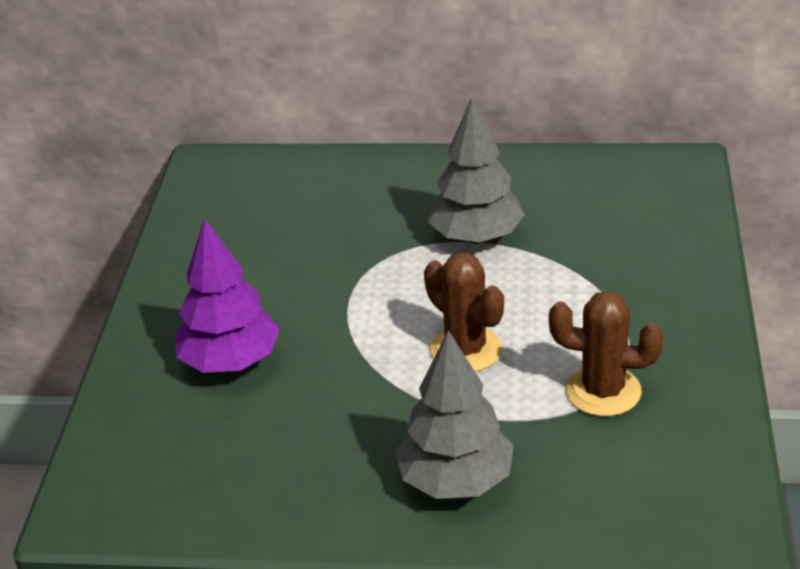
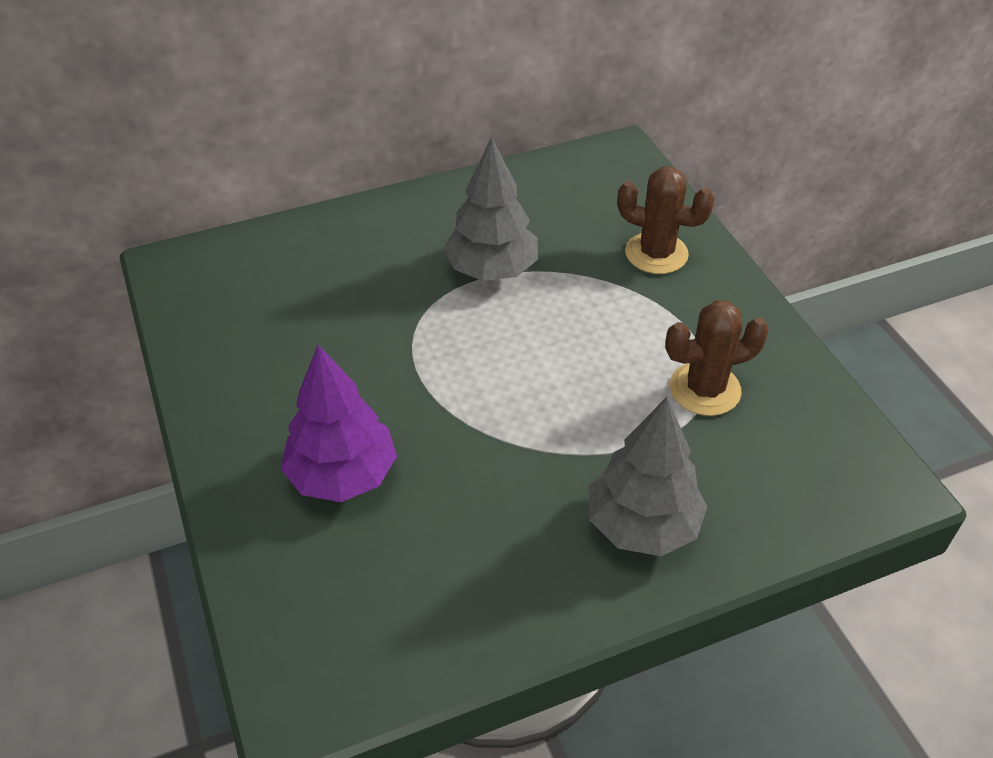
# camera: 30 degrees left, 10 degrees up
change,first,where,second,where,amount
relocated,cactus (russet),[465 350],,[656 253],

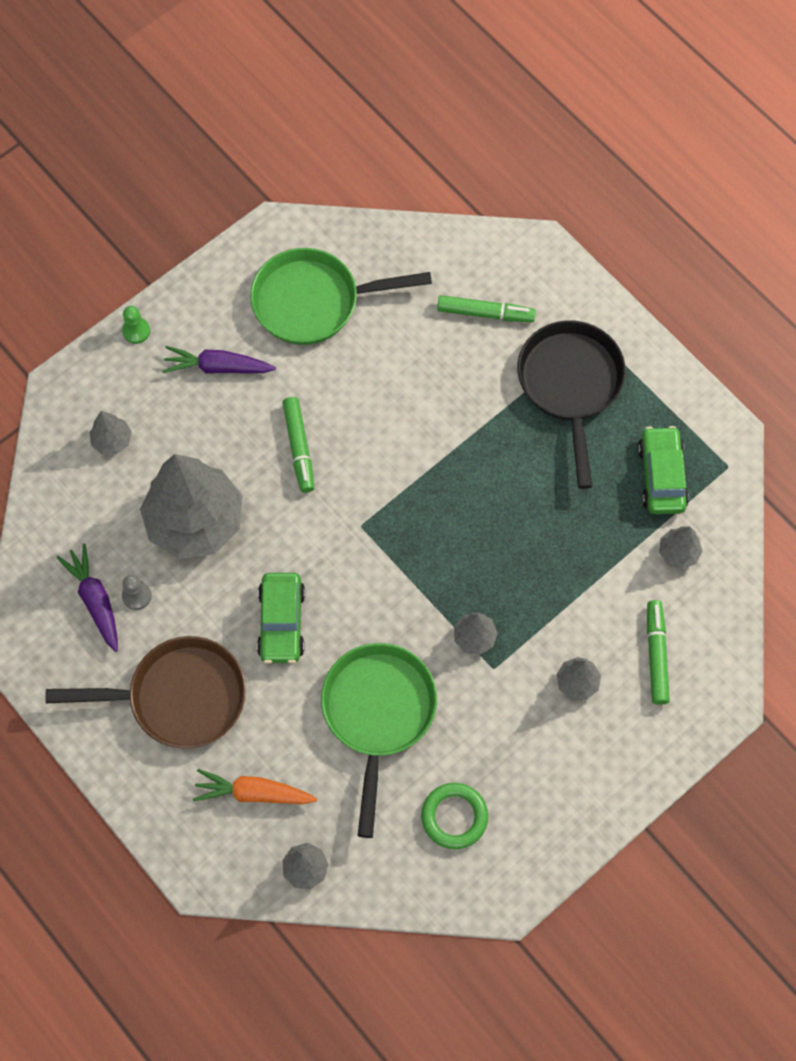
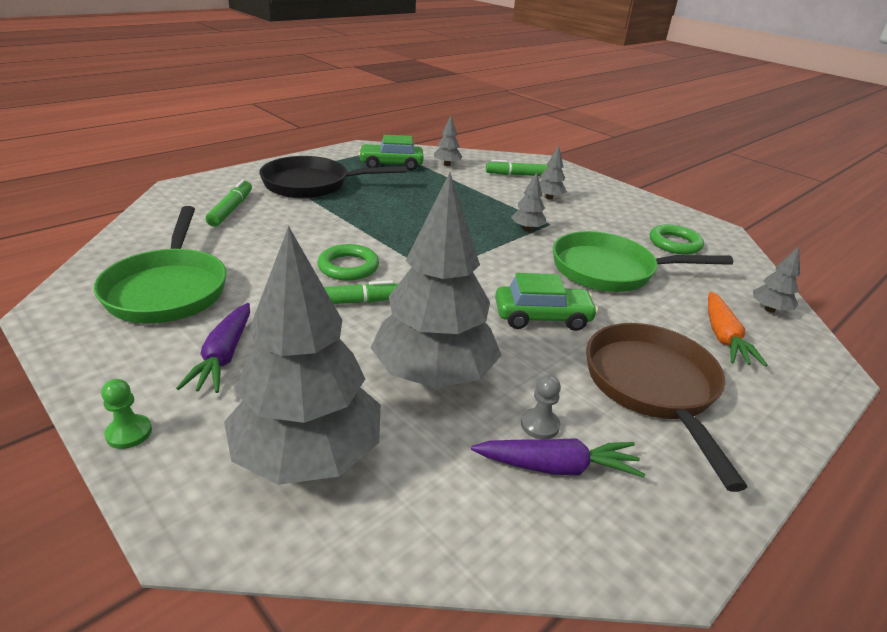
# camera: 95 degrees left, 35 degrees down
change,first,where,second,where,amount
appeared,,,torus (emerald),[348 267],
spun,toy carrot (purple),[95 600],,[556 467],150 degrees counterclockwise
size,toy tree (gray),[112 440],,[307 456],x2.37

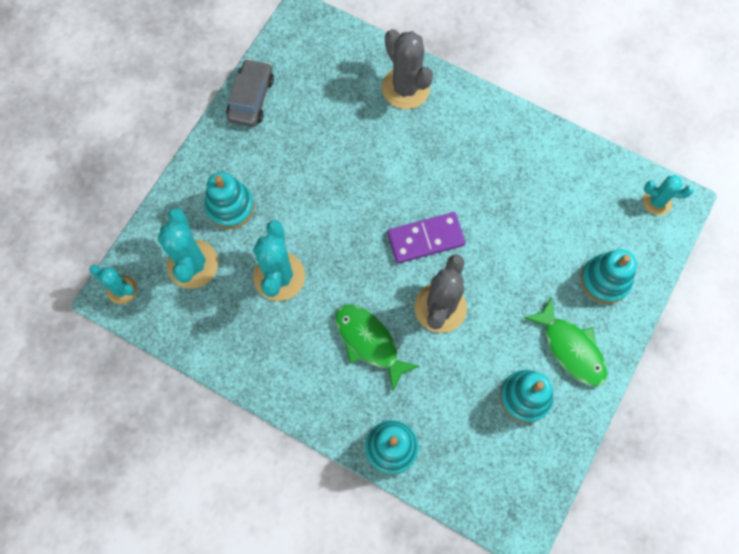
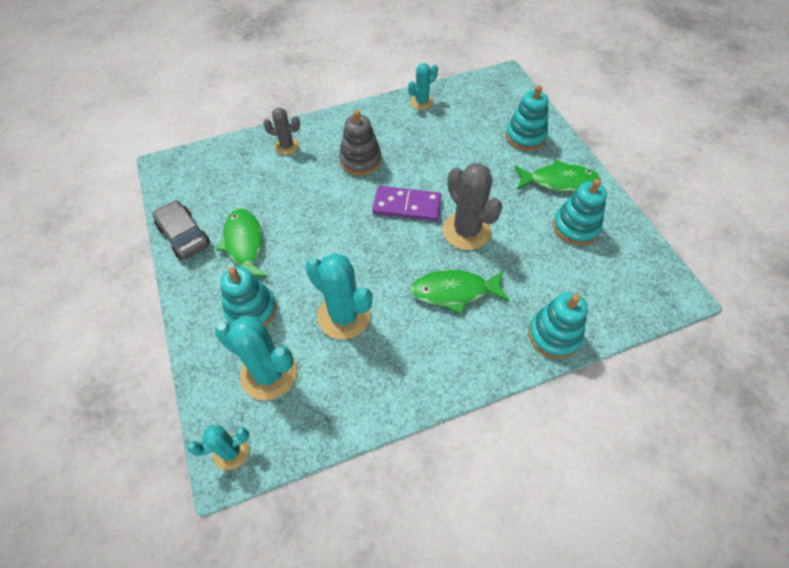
# camera: 50 degrees left, 15 degrees down
change,first,where,second,where,amount
appeared,,,toy fish (emerald),[244 244],
appeared,,,ring stacker (gray),[360 160],
relocated,cactus (aqua),[656 202],,[421 102],
spun,domino piece (purple),[425 239],,[407 206],75 degrees clockwise
size,cactus (gray),[405 88],,[287 146],x0.58

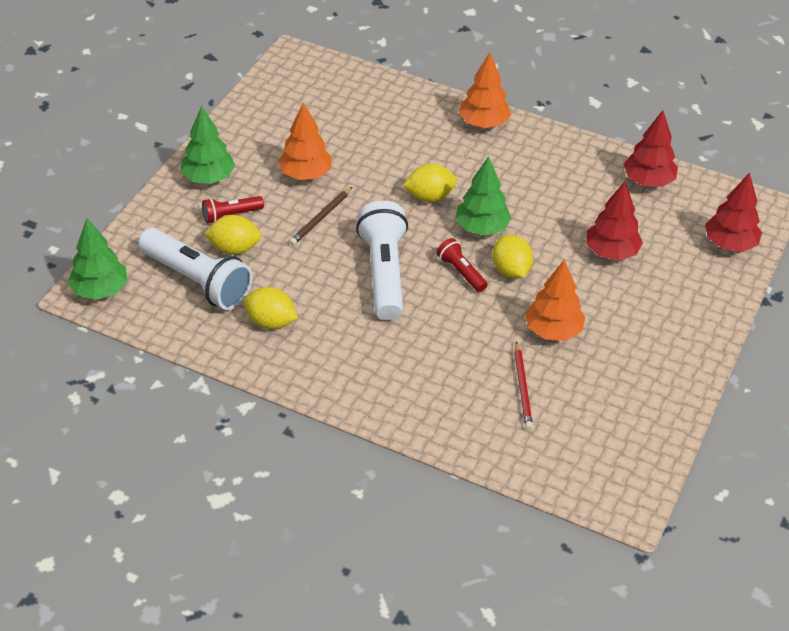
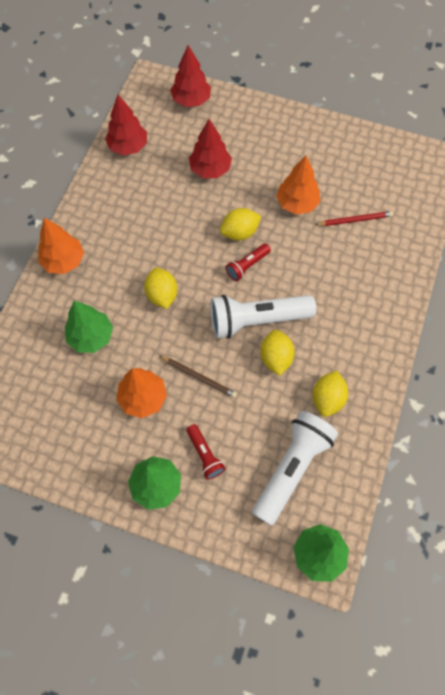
# camera: 95 degrees left, 20 degrees up
change,first,where,second,where,amount
relocated,toy lemon (bright yellow),[234 248],,[276 358],
relocated,toy tree (emerald),[482 228],,[91 337],

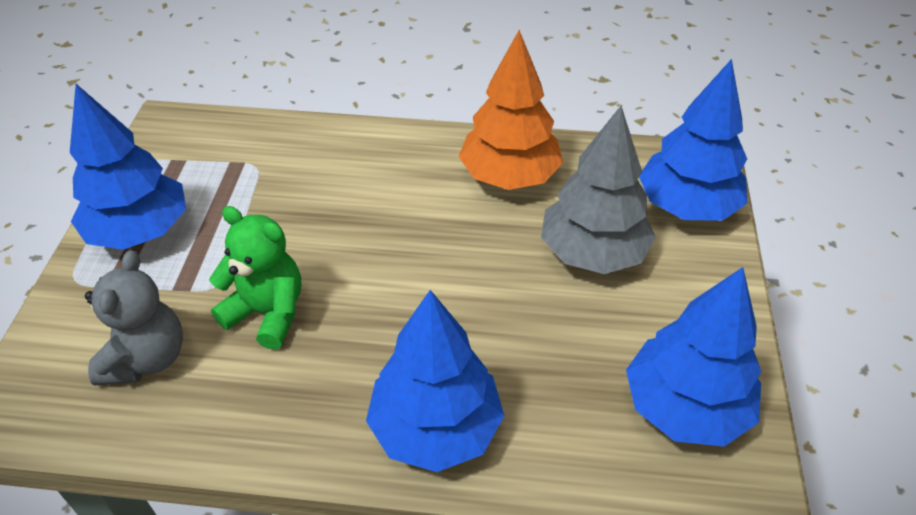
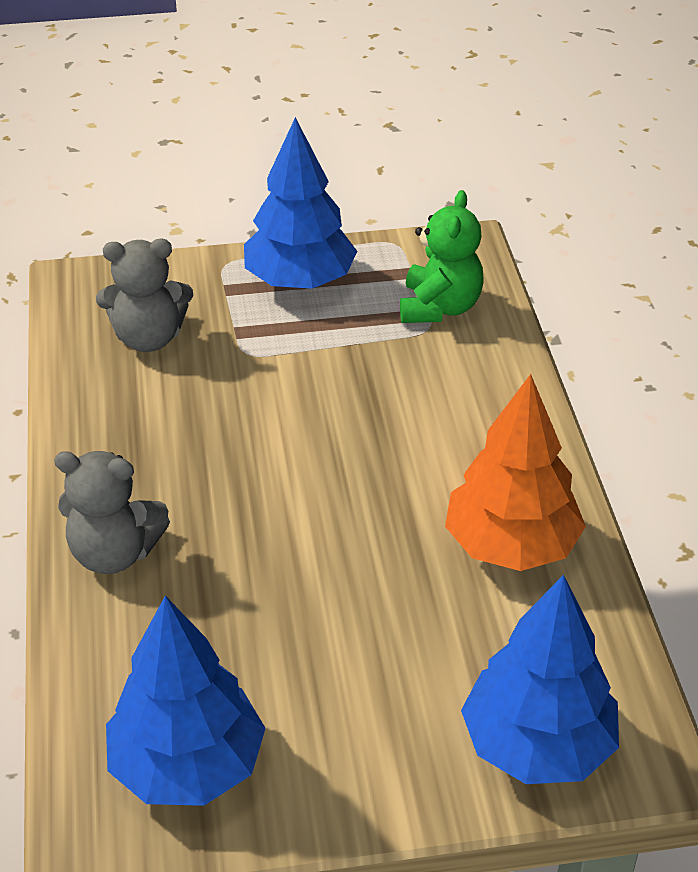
# camera: 75 degrees right, 5 degrees down
change,first,where,second,where,amount
missing,toy tree (gray),[592 253],,,
relocated,stuffed bear (emerald),[267 313],,[439 307],
exchanged,toy tree (royal blue),[435 428],stuffed bear (gray),[114 553],

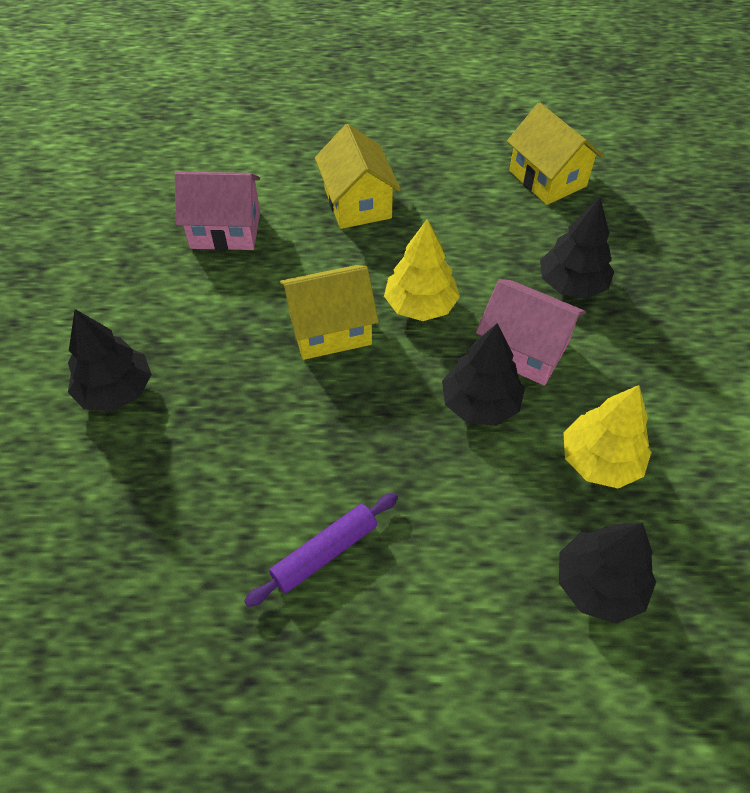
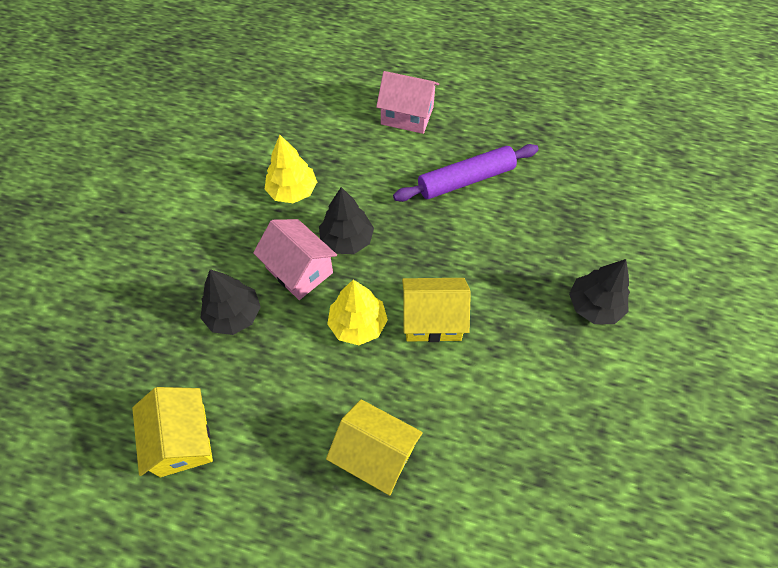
# camera: 165 degrees left, 5 degrees up
change,first,where,second,where,amount
missing,toy tree (ebony),[598 584],,,
relocated,cottage (rosy),[225 230],,[407 116],
spun,cottage (bright yellow),[357 203],,[375 454],60 degrees counterclockwise
size,rolling pin (purple),[325 552],,[466 180],x1.55

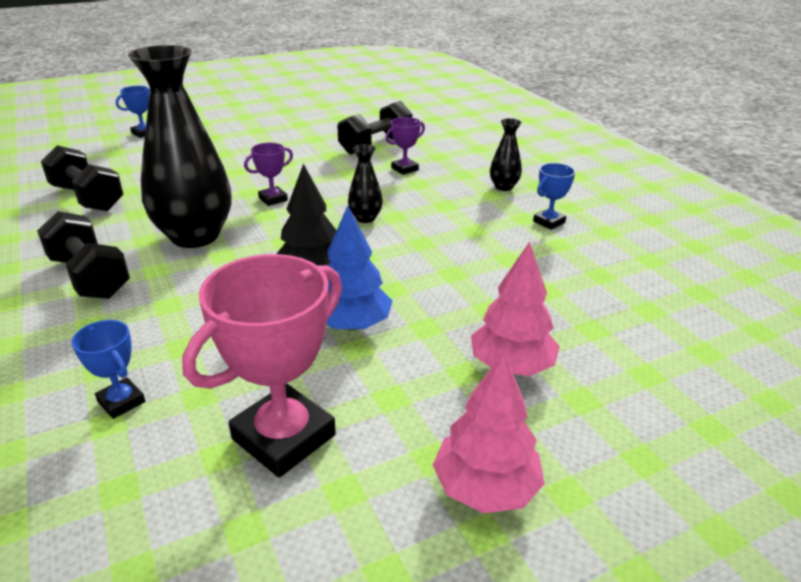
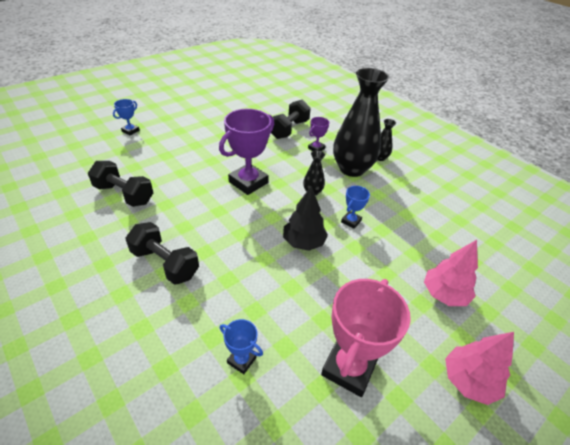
# camera: 15 degrees left, 10 degrees up
change,first,where,second,where,amount
missing,toy tree (royal blue),[352 324],,,
relocated,flower vase (ebony),[195 236],,[352 169],
relocated,award cup (royal blue),[549 222],,[351 221],
size,award cup (purple),[273 199],,[248 182],x2.04

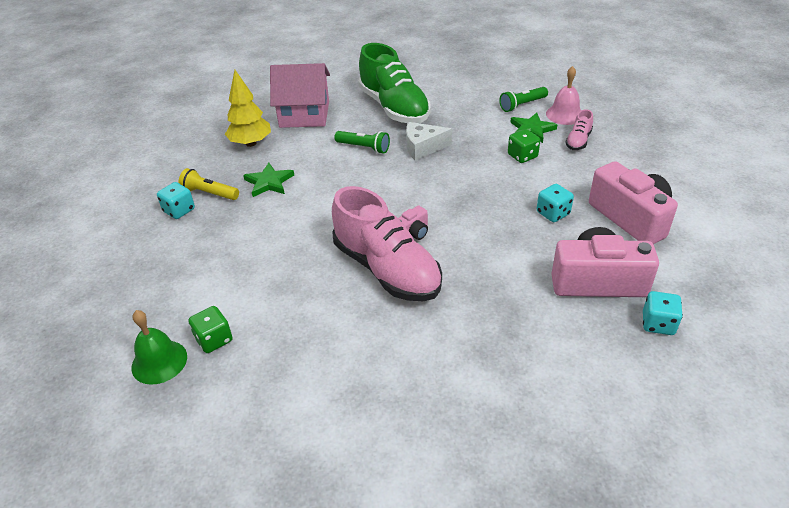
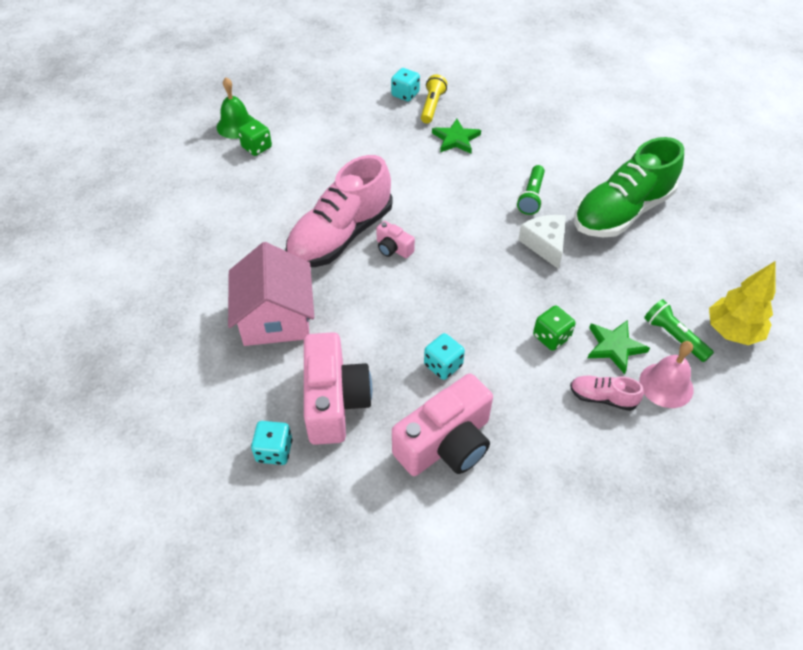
# camera: 80 degrees right, 10 degrees up
change,first,where,second,where,amount
relocated,toy tree (bright yellow),[251 143],,[732 332],
relocated,cottage (rosy),[304 114],,[275 318],

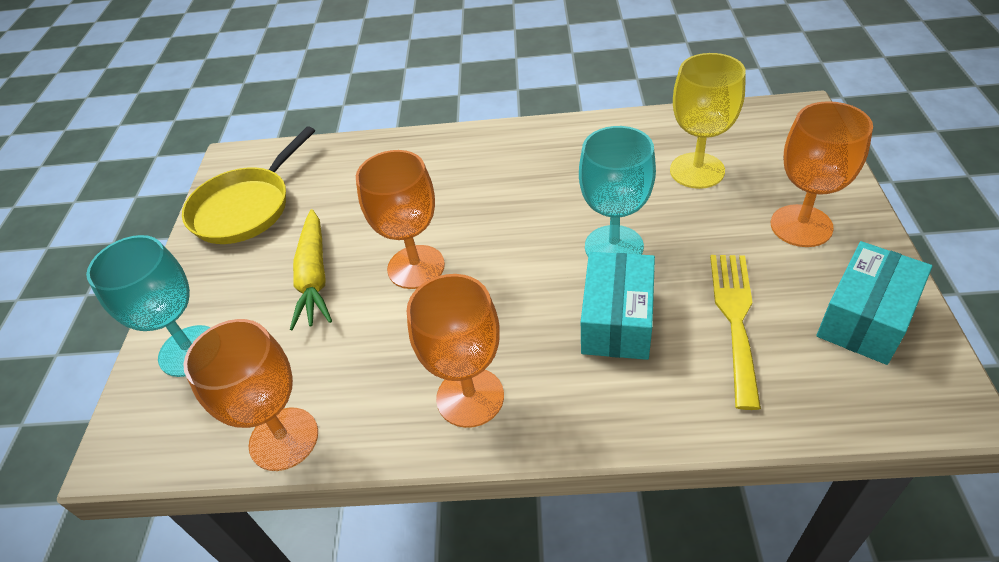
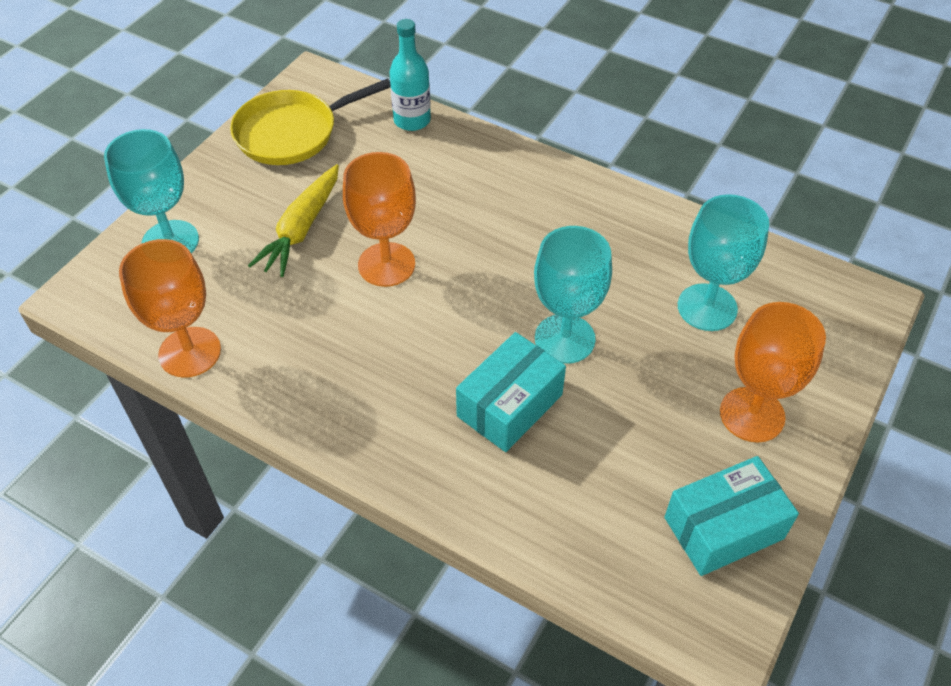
# camera: 25 degrees right, 5 degrees up
change,first,where,second,where,amount
missing,goblet (orange-coloured),[470 397],,,
missing,dinner fork (bright yellow),[735 318],,,
appeared,,,drink bottle (aqua),[412 120],
colour,goblet (bright yellow),[697 170],goblet (aqua),[707 307],

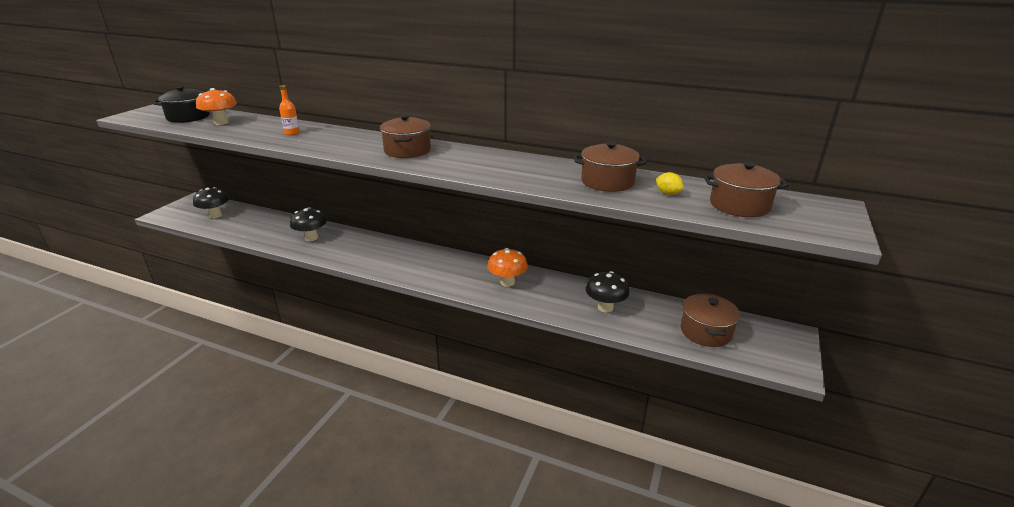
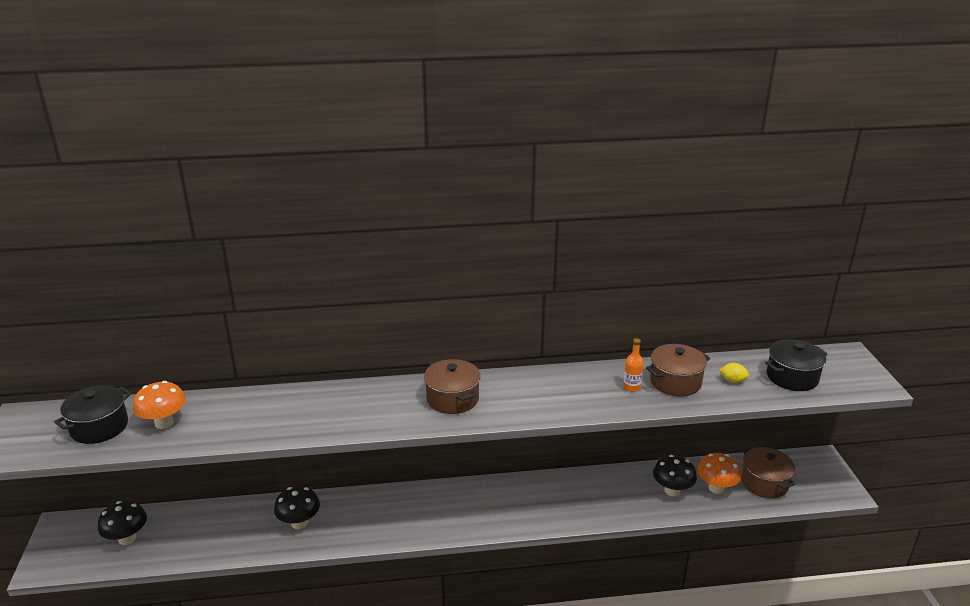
# camera: 30 degrees left, 0 degrees up
change,first,where,second,where,amount
relocated,drink bottle (orange-coloured),[292 133],,[631 387],
relocated,fungus (orange-coloured),[507 282],,[716 488],
colour,cooking pot (russet),[739 205],cooking pot (ebony),[792 377],

